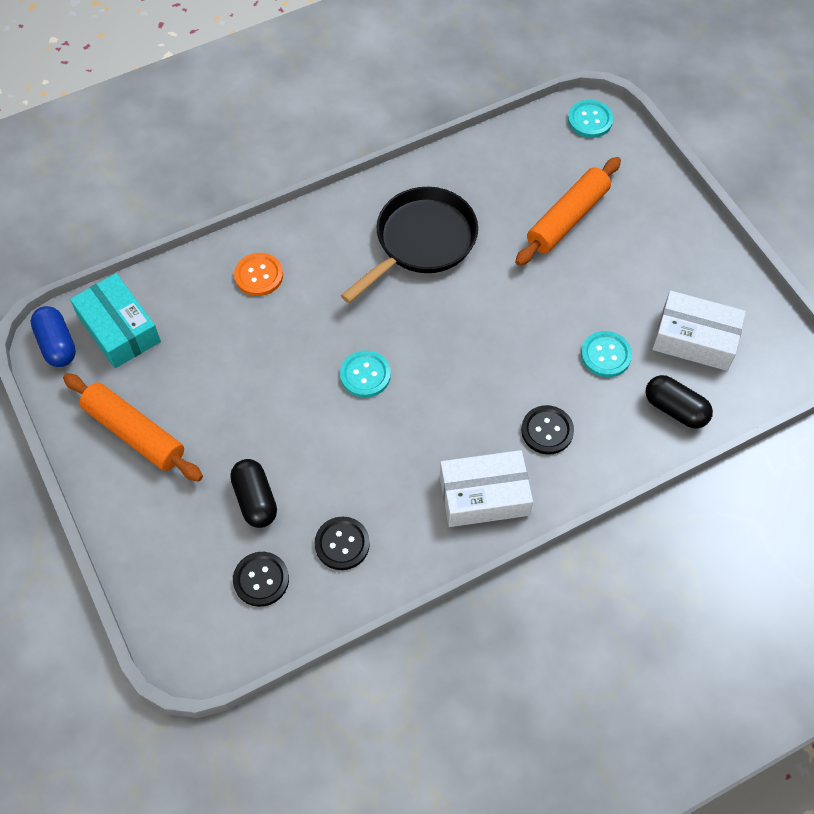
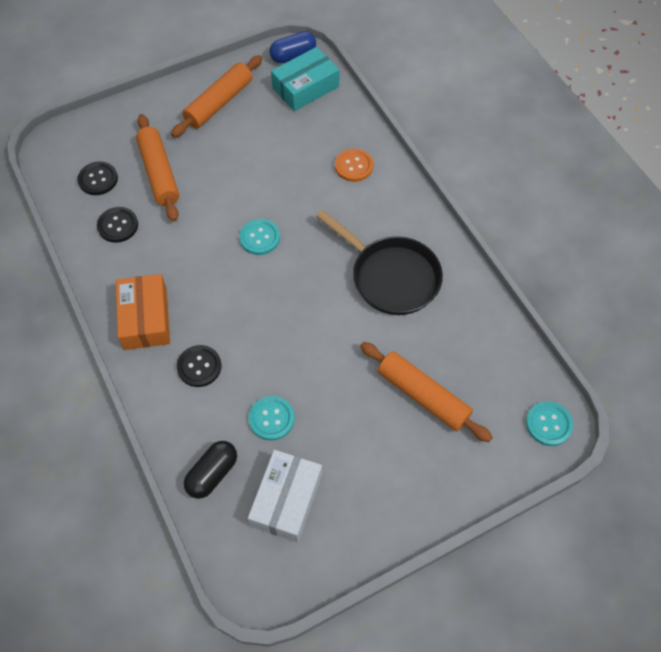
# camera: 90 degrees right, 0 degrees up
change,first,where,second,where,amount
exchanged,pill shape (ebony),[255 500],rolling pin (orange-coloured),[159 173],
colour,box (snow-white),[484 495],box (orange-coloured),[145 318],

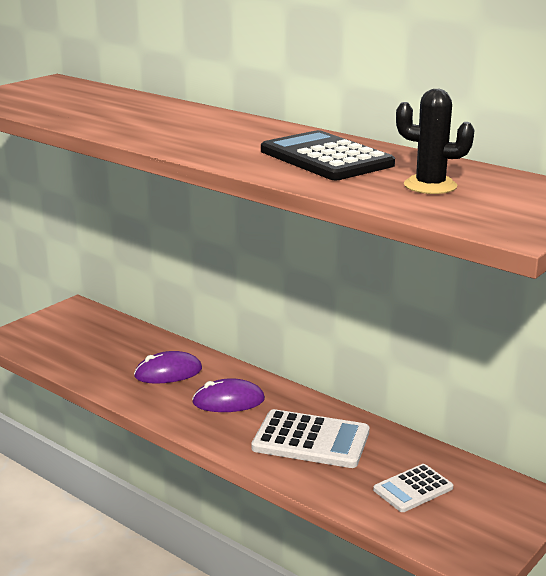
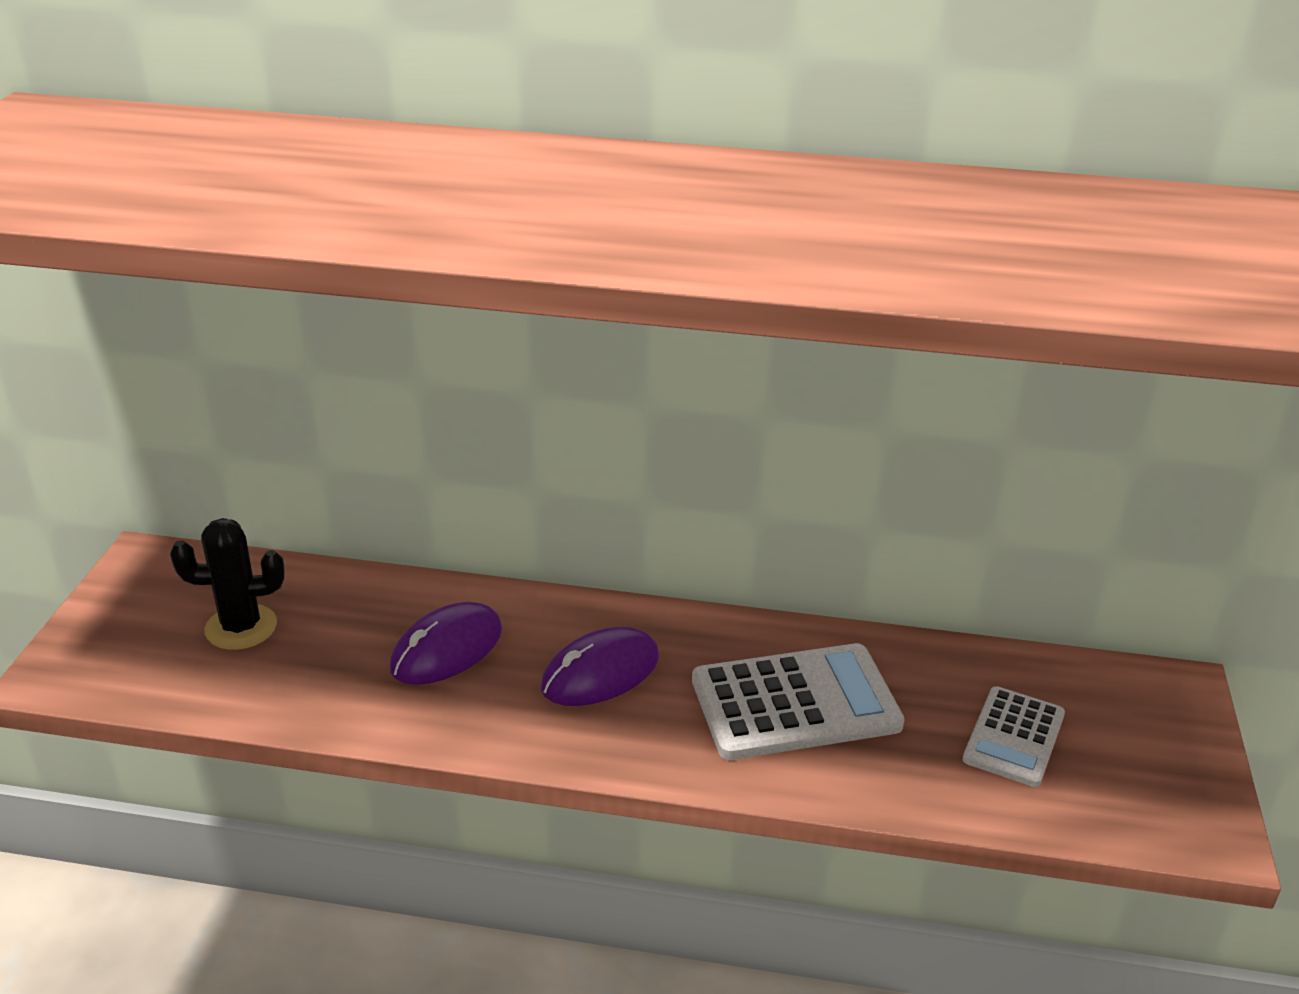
# camera: 30 degrees left, 10 degrees up
change,first,where,second,where,amount
missing,pocket calculator (ebony),[326 158],,,
relocated,cactus (ebony),[430 186],,[241 627],

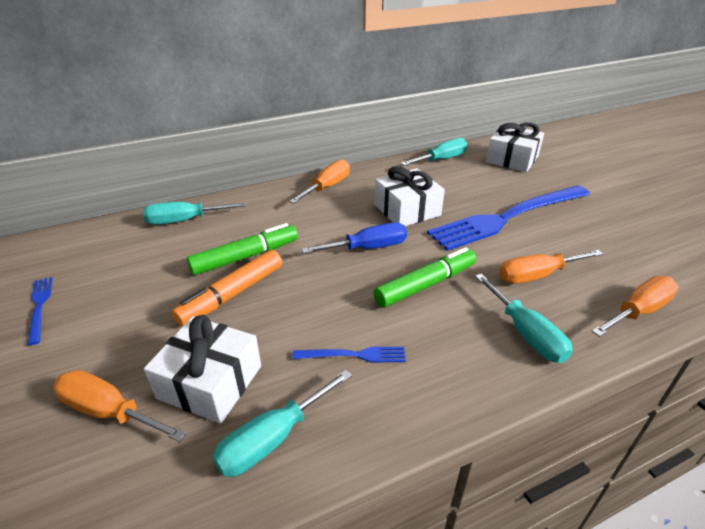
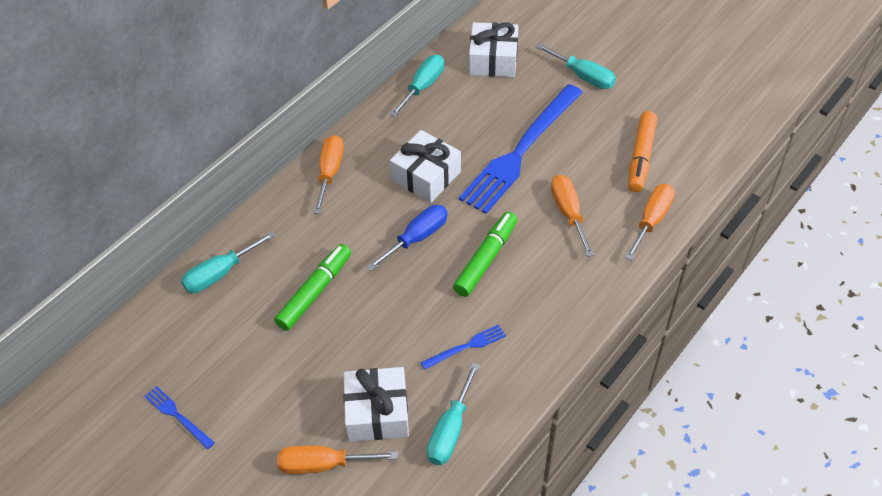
# camera: 25 degrees left, 15 degrees up
change,first,where,second,where,amount
relocated,marker (orange-coloured),[232 294],,[641 157],
relocated,screwdriver (aqua),[526 333],,[583 76],
spun,screwdriver (orange-coloured),[537 275],,[568 213],120 degrees clockwise

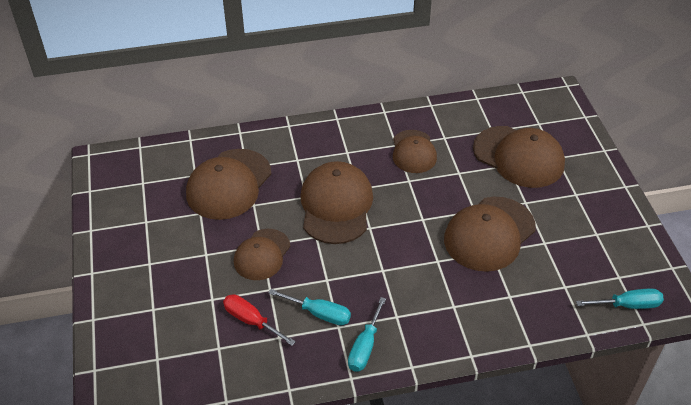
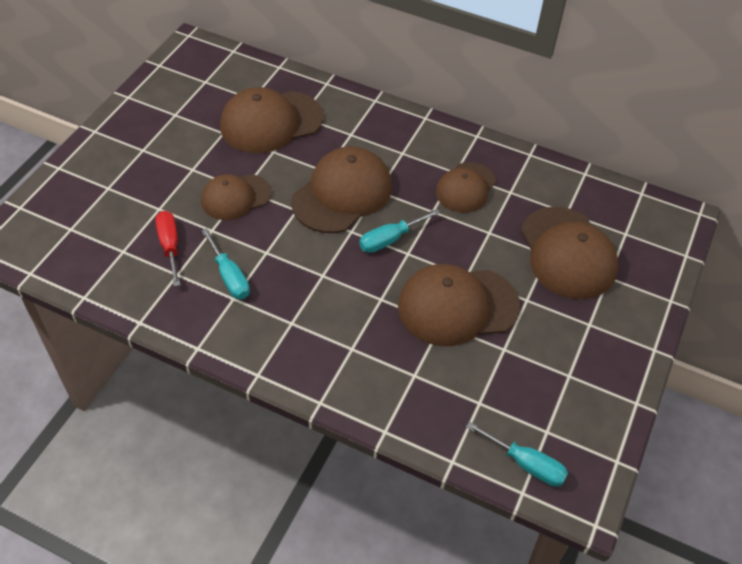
# camera: 35 degrees right, 5 degrees up
change,first,where,second,where,amount
relocated,screwdriver (aqua),[365 347],,[390 239],

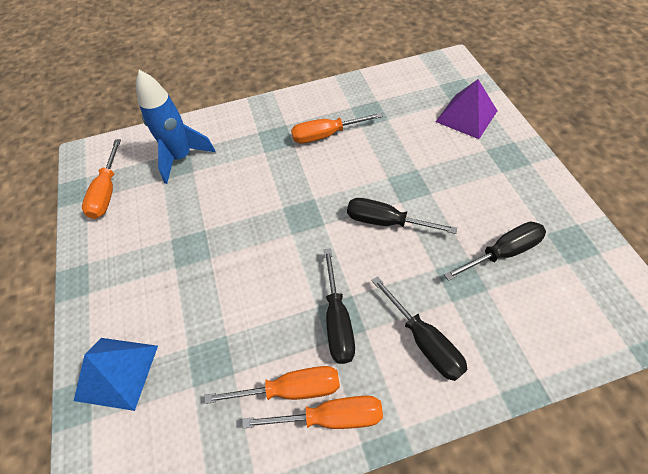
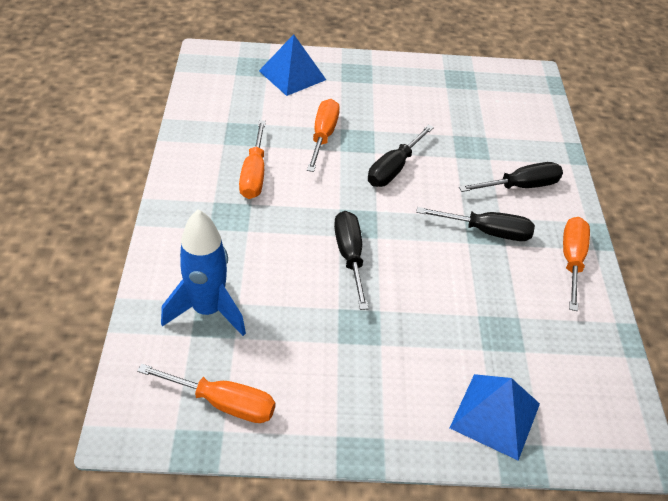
# camera: 80 degrees left, 10 degrees down
change,first,where,second,where,amount
relocated,screwdriver (orange-coloured),[290 389],,[323 136],
relocated,screwdriver (ebony),[502 253],,[350 257],
colour,solid pyramid (purple),[466 116],solid pyramid (royal blue),[292 75],

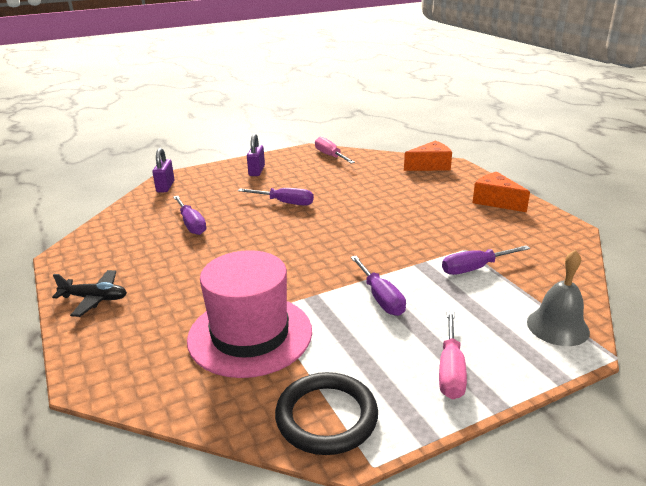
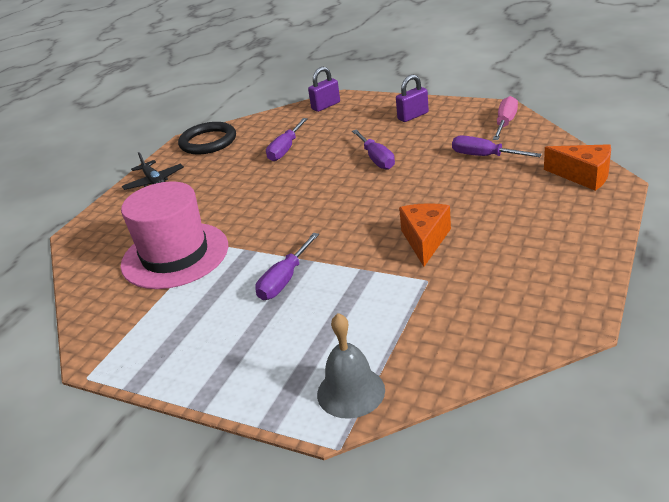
# camera: 55 degrees right, 5 degrees up
change,first,where,second,where,amount
missing,screwdriver (rosy),[450 370],,,
relocated,torus (ebony),[326 417],,[208 142],
relocated,screwdriver (purple),[475 268],,[484 156],
relocated,piece of cheese (orange-coloured),[496 201],,[425 240],

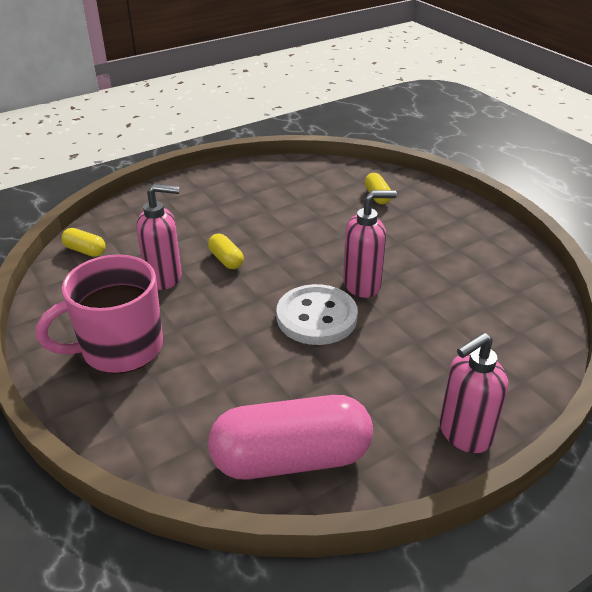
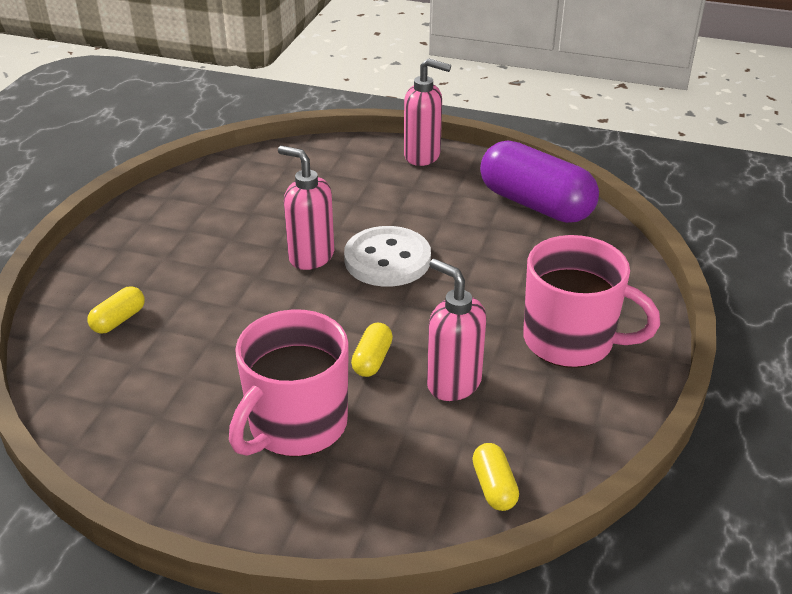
# camera: 130 degrees left, 0 degrees up
change,first,where,second,where,amount
appeared,,,tea mug (rosy),[296 425],
colour,pill shape (rosy),[291 458],pill shape (purple),[535 204],

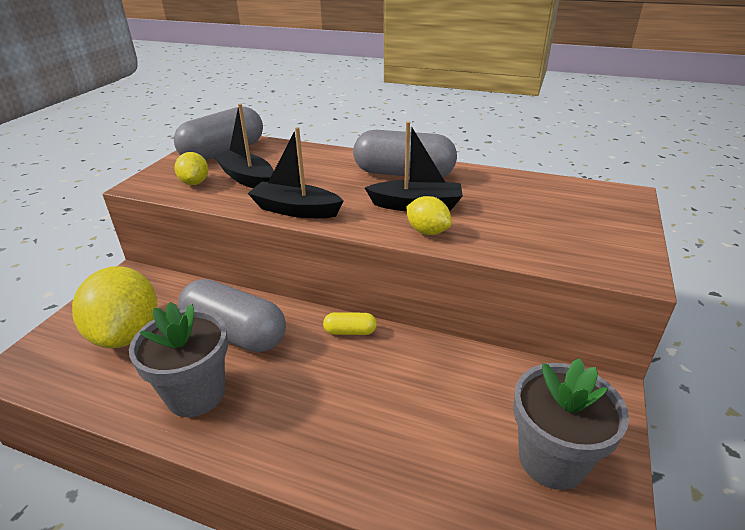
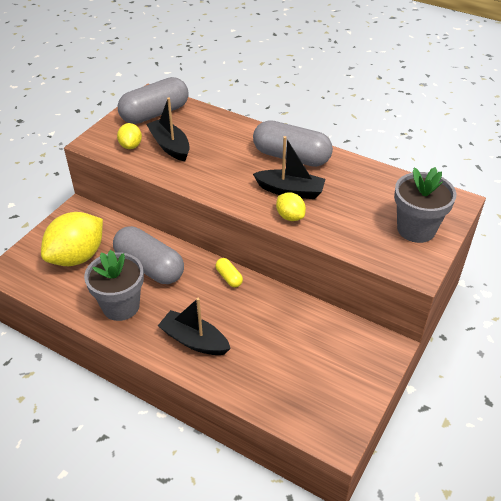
# camera: 10 degrees right, 10 degrees up
change,first,where,second,where,amount
relocated,boat (ebony),[295 210],,[194 340],
relocated,plant pot (gray),[551 459],,[416 229],
spun,toy lemon (bright yellow),[127 334],,[77 257],45 degrees clockwise
spun,pill shape (bright yellow),[350 332],,[229 277],45 degrees clockwise

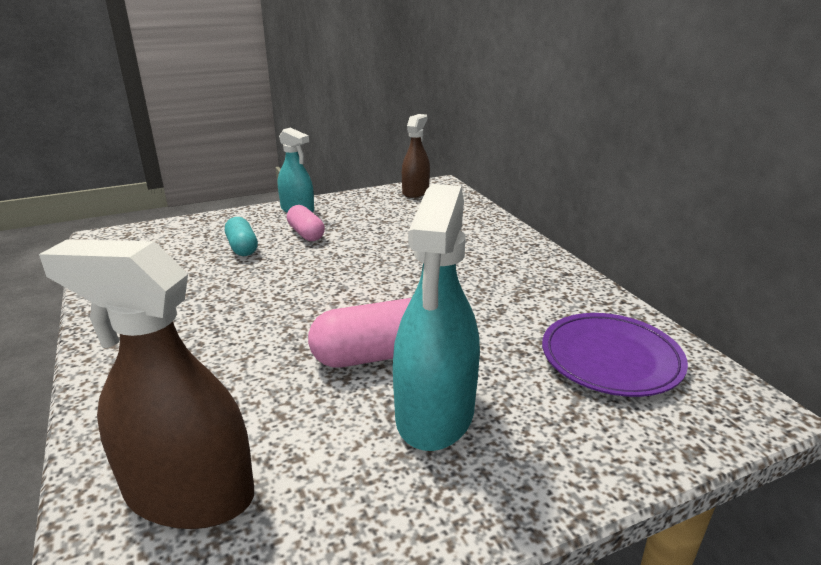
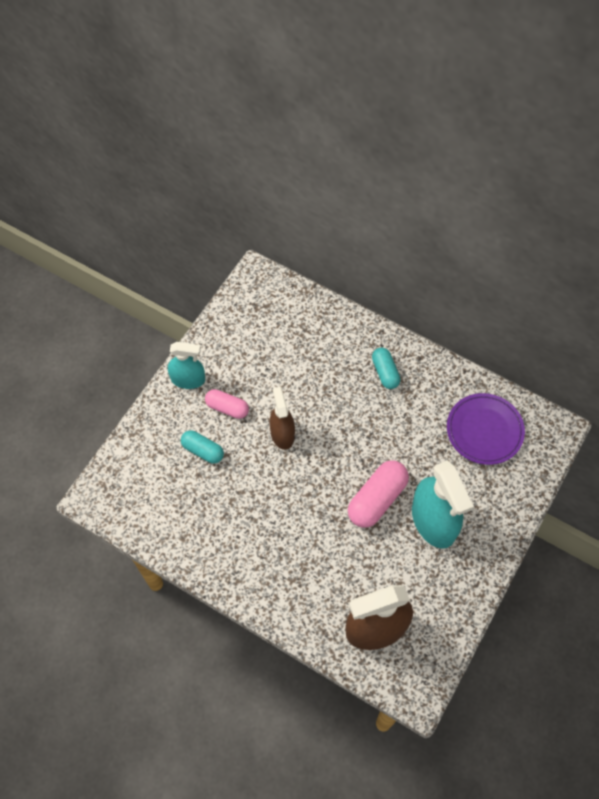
# camera: 35 degrees left, 35 degrees up
change,first,where,second,where,amount
appeared,,,pill shape (aqua),[385 372],
relocated,spray cleaner (russet),[415 192],,[282 434],

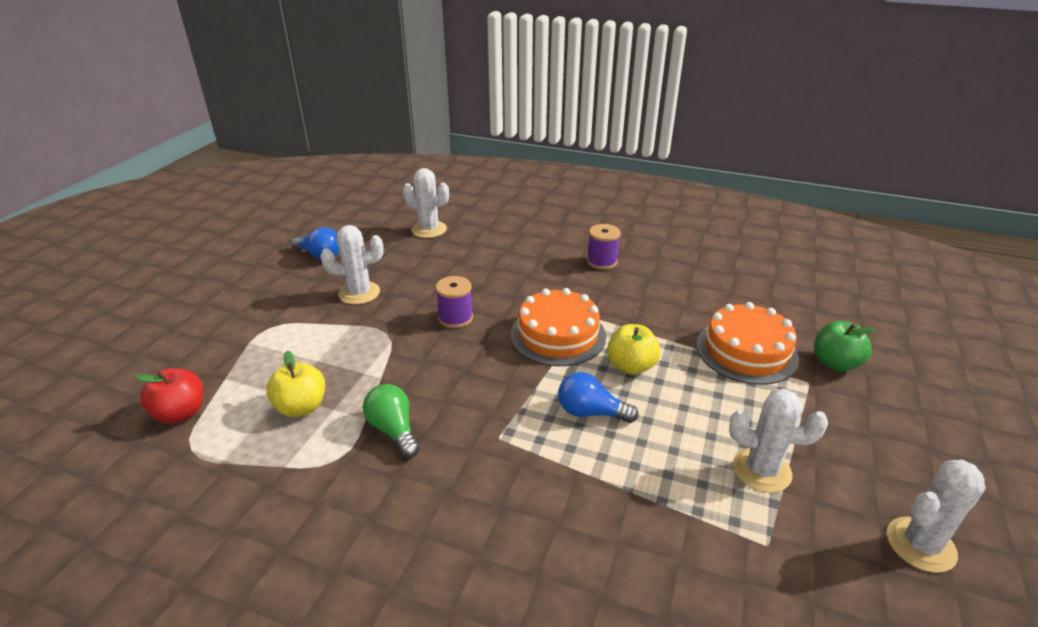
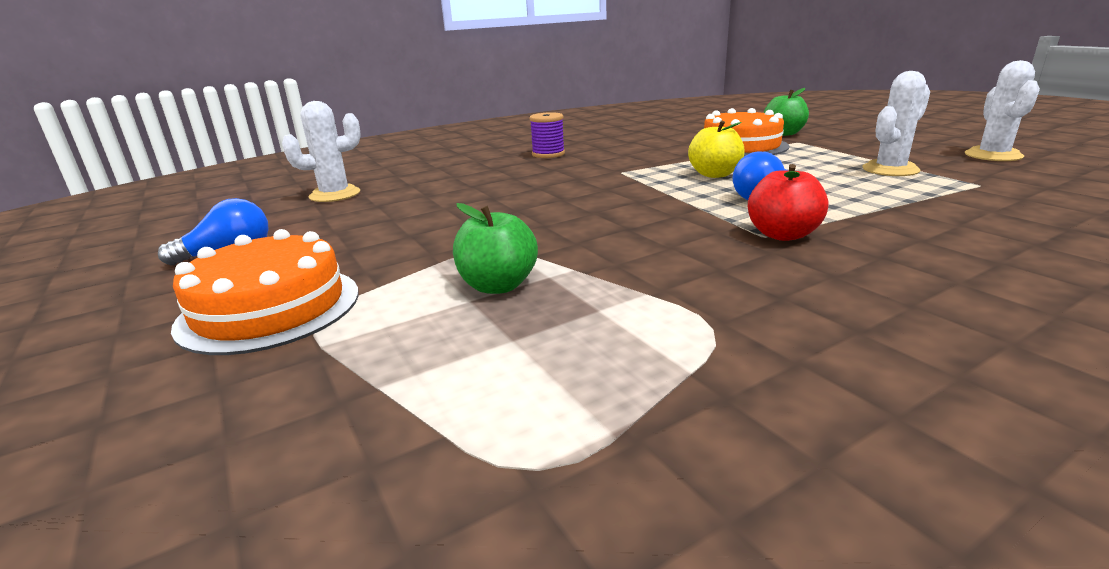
# camera: 50 degrees left, 10 degrees down
change,first,where,second,where,amount
missing,apple fruit (bright yellow),[301 407],,,
missing,cactus (snow-white),[359 293],,,
missing,bulb (emerald),[393 430],,,
missing,bobbin (purple),[455 318],,,
appeared,,,apple fruit (emerald),[498 286],
relocated,apple fruit (crimson),[180 413],,[782 235],
relocated,gateau (orange-coloured),[558 335],,[270 308],

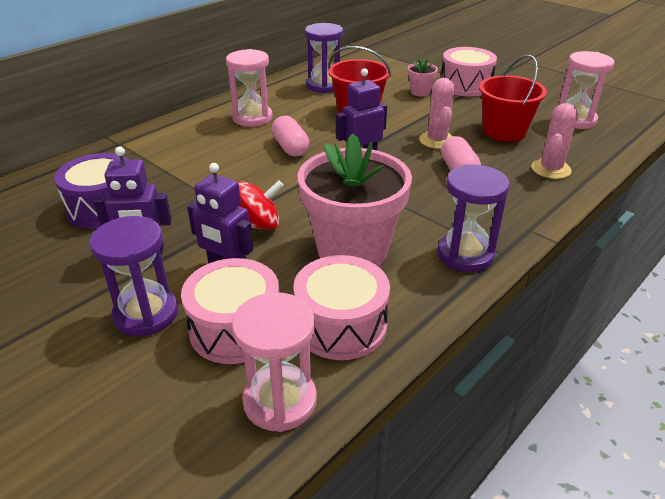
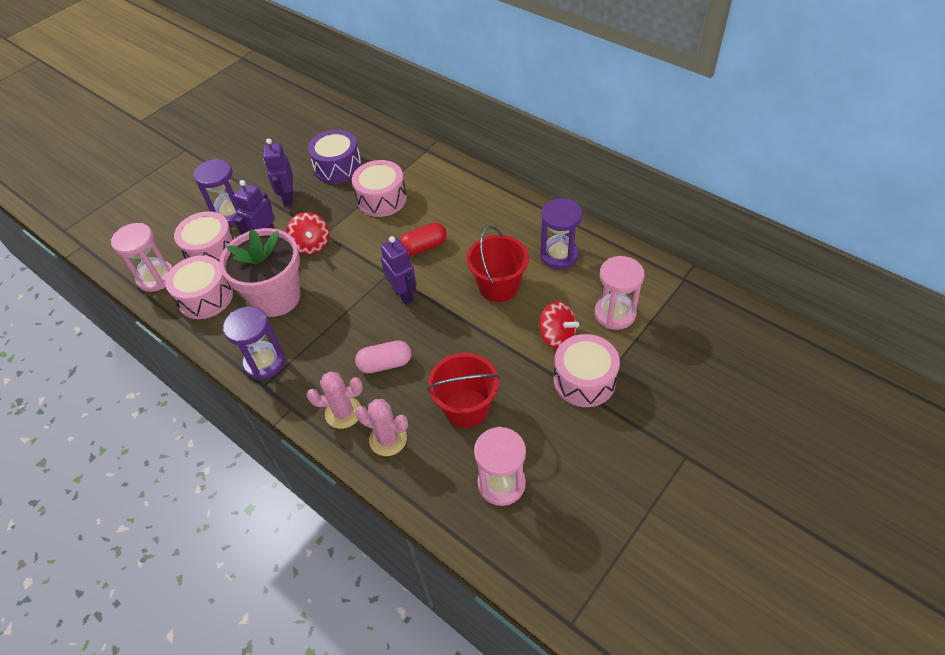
# camera: 90 degrees right, 15 degrees up
change,first,where,second,where,amount
appeared,,,drum (rosy),[382 199],
relocated,sandglass (rosy),[252 118],,[615 314],
relocated,cactus (rosy),[437 140],,[343 412],
exchanged,plant pot (rosy),[420 92],whirligig (crimson),[557 336],
colour,pill shape (rosy),[290 147],pill shape (crimson),[424 247],

